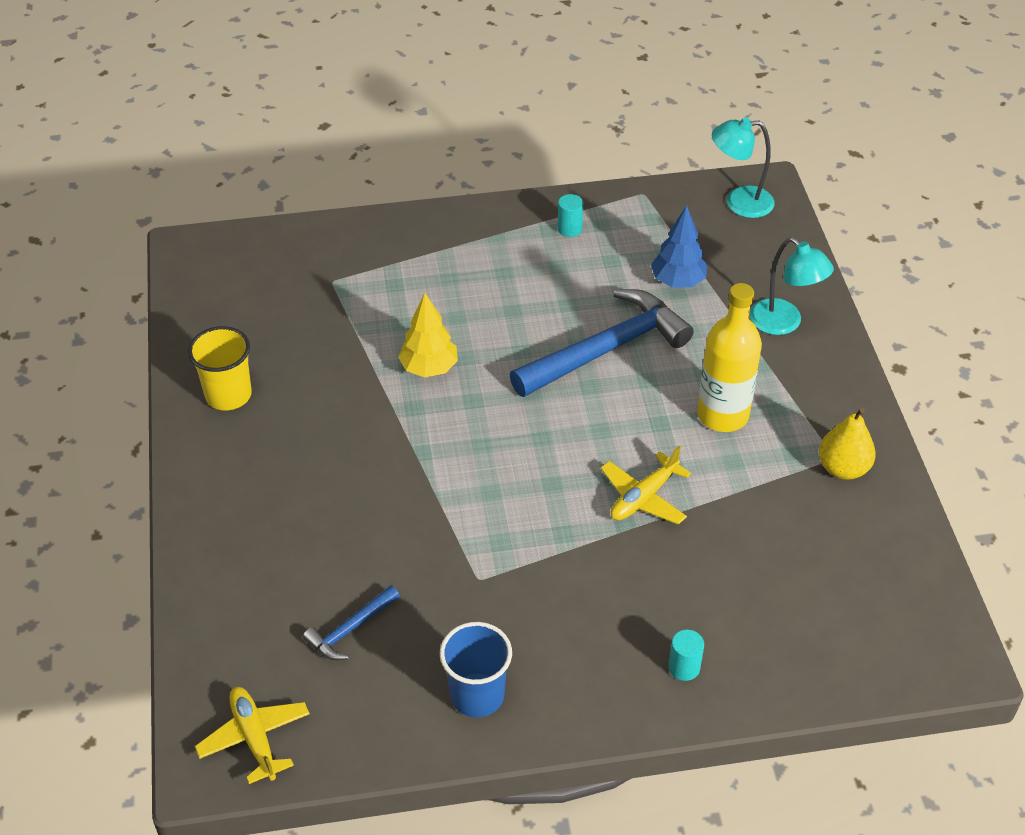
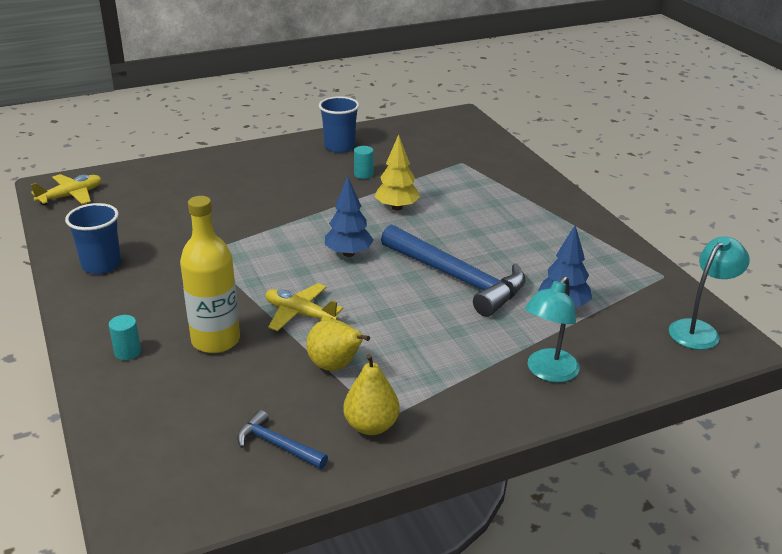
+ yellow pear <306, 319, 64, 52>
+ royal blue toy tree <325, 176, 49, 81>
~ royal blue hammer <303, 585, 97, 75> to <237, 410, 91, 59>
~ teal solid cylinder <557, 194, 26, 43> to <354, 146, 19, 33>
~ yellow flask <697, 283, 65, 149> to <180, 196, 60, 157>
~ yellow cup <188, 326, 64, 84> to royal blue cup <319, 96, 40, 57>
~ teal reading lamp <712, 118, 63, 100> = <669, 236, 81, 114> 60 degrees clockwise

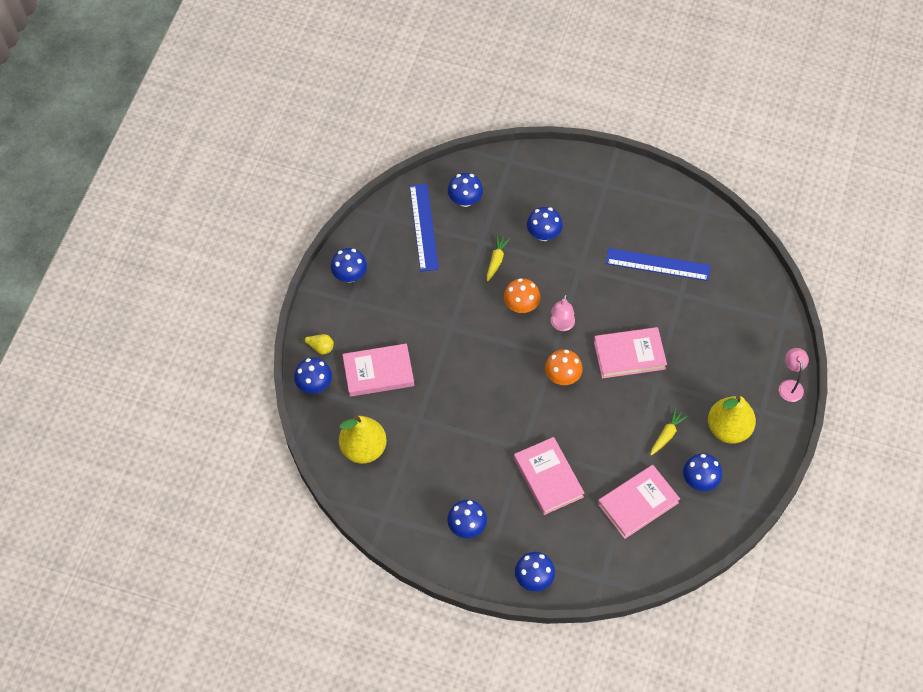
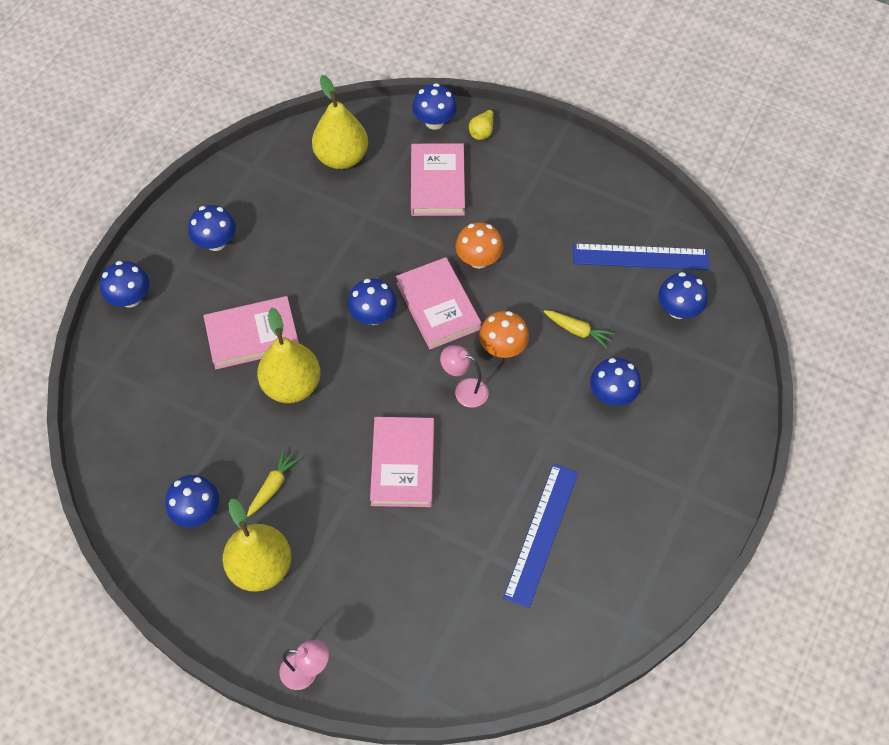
+ yellow pear <257, 308, 64, 95>
~ royal blue fungus <331, 248, 36, 34> to <348, 279, 49, 46>
~ orange fungus <545, 349, 38, 36> to <456, 222, 47, 47>
~ pink book <598, 465, 82, 74> to <396, 257, 85, 92>
~ yellow toy carrot <650, 408, 38, 47> = <247, 448, 54, 69> 105 degrees counterclockwise

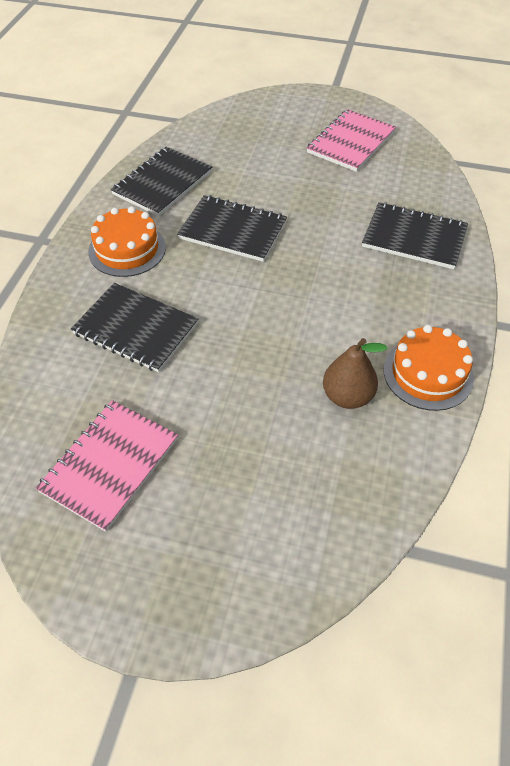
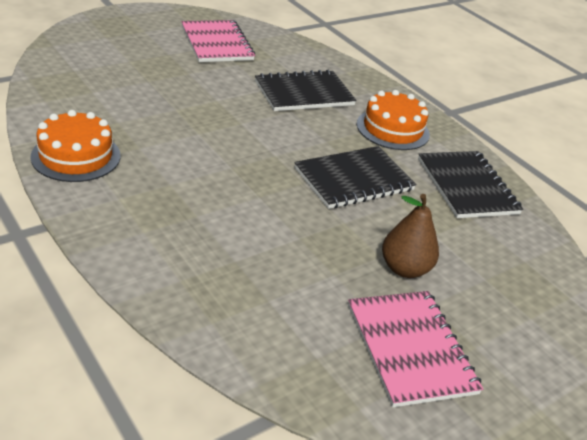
- black notebook <362, 202, 106, 67>
~ russet pear <323, 338, 65, 71> to <382, 194, 57, 84>

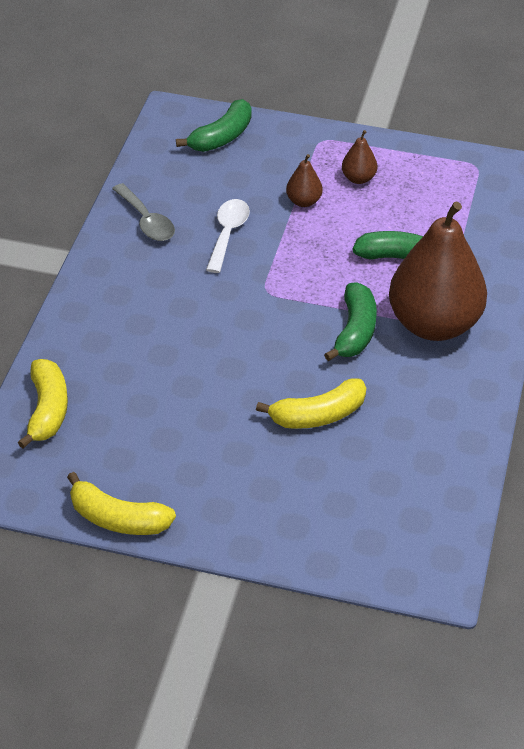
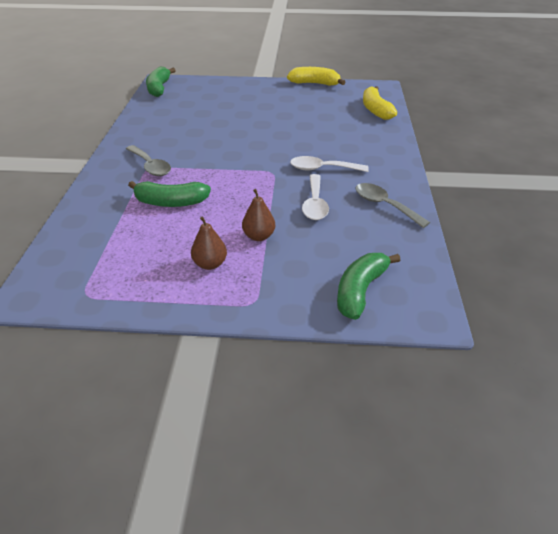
- yellow toy banana <256, 379, 110, 50>
+ pure white teaspoon <290, 156, 79, 16>
~ leaf-green toy banana <324, 282, 53, 79> to <146, 67, 30, 30>
~ russet pear <389, 201, 98, 140> to gray teaspoon <126, 145, 45, 31>

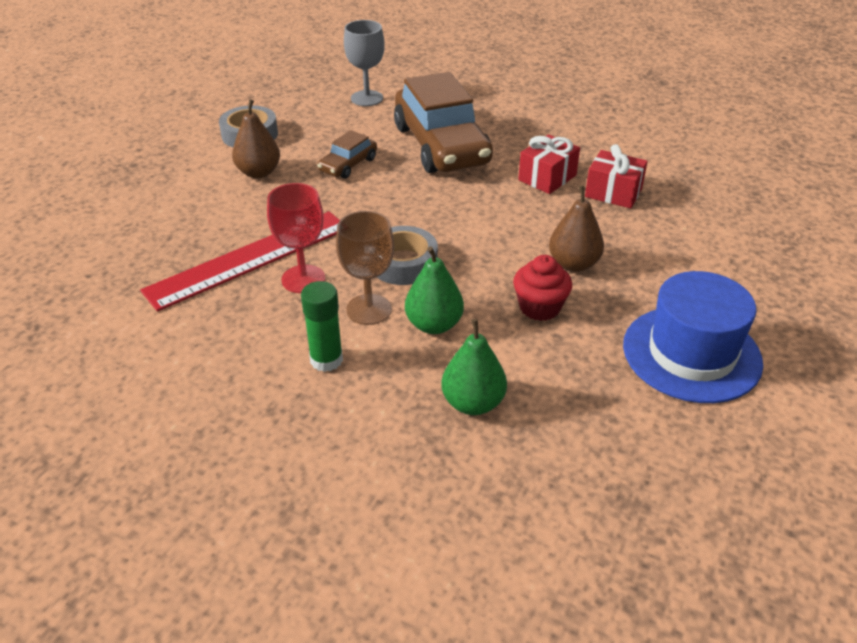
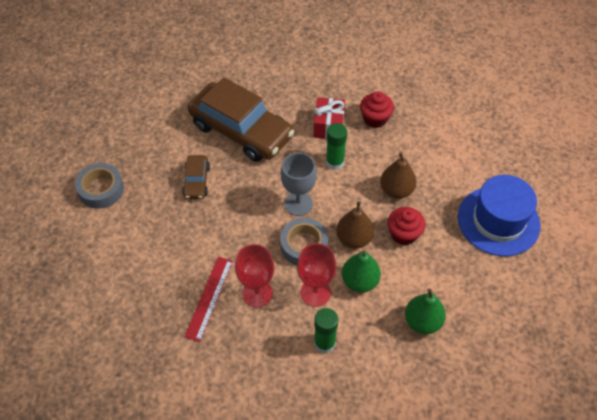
+ leaf-green glue <326, 123, 21, 47>
~ russet pear <232, 99, 48, 79> to <336, 201, 38, 47>
~ gray goblet <344, 20, 41, 86> to <281, 153, 36, 63>
~ red wrapped gift <585, 144, 63, 65> to red muffin <360, 91, 34, 37>
~ russet goblet <336, 211, 58, 114> to red goblet <297, 243, 39, 64>
~ red straightedge <140, 211, 200, 101> = <184, 257, 49, 85> x0.60

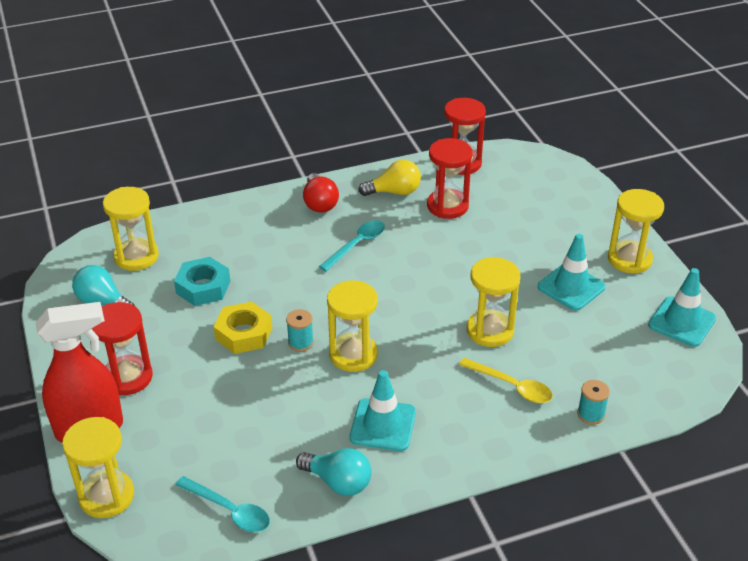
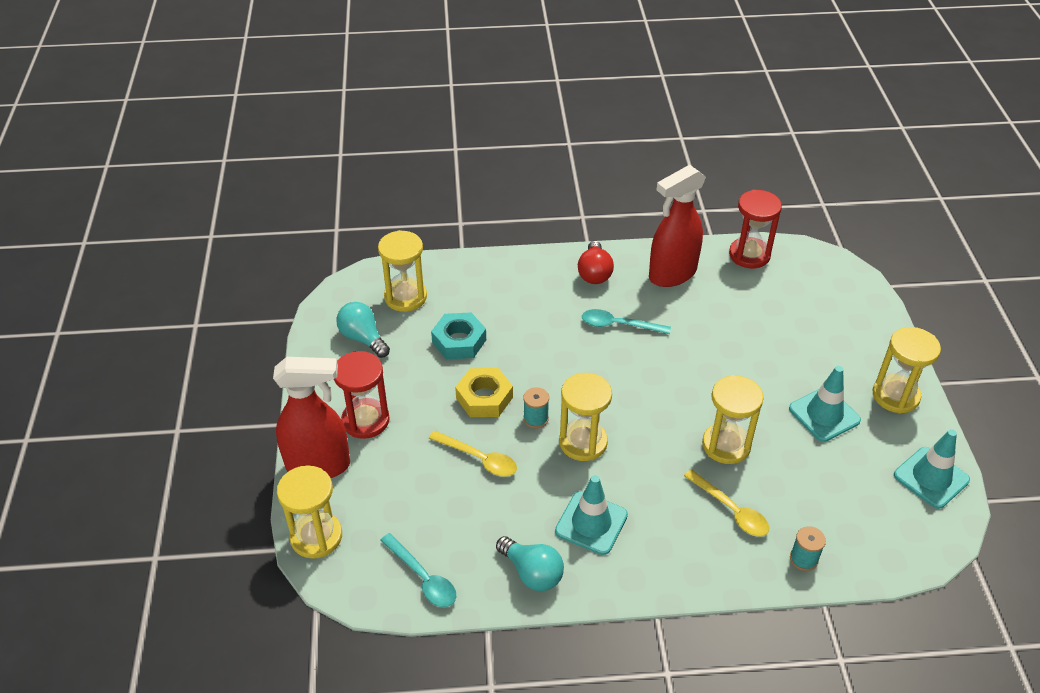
- red hourglass <427, 138, 45, 81>
+ yellow teaspoon <429, 431, 88, 46>
~ yellow light bulb <358, 160, 63, 36> to red sprayer <649, 165, 57, 122>
~ teal teaspoon <319, 220, 66, 51> = <582, 309, 89, 25> 135 degrees counterclockwise

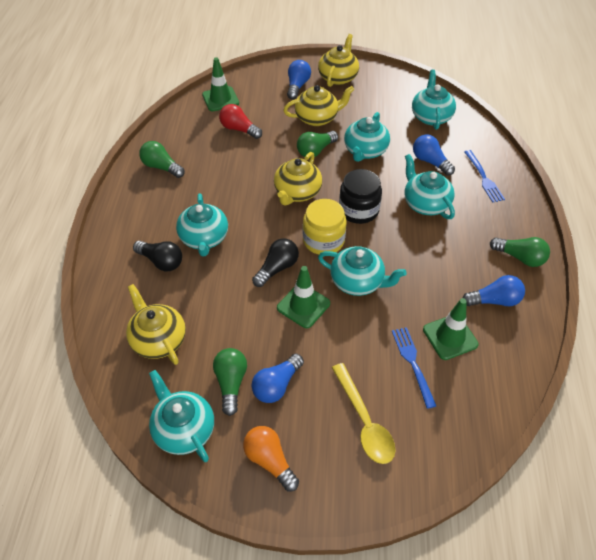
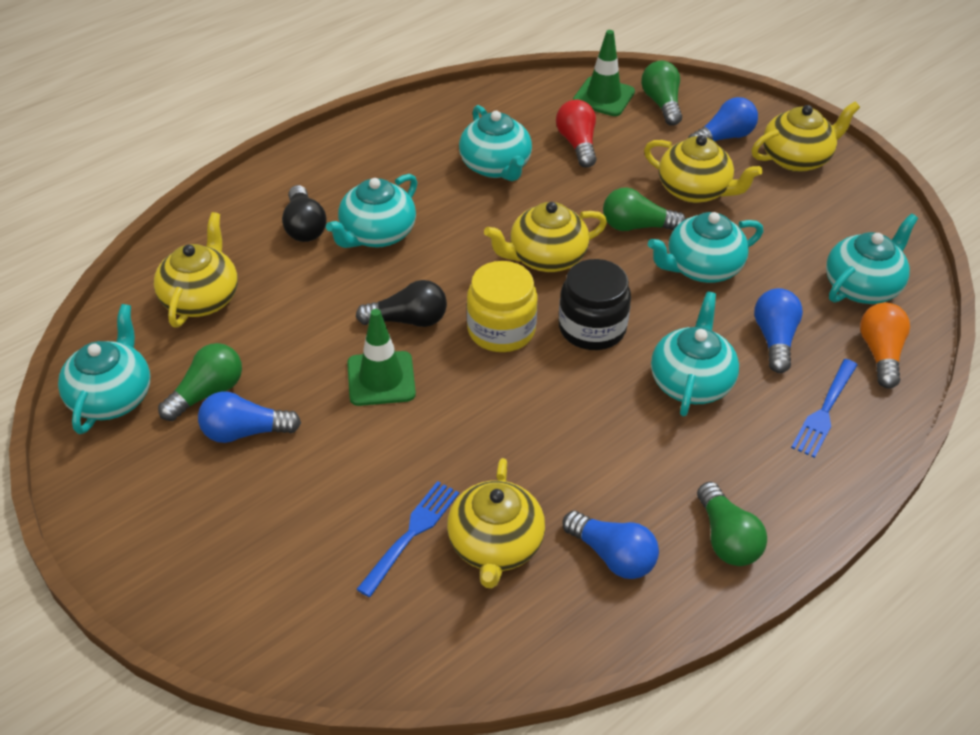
- yellow teaspoon <332, 363, 64, 101>
~ leaf-green light bulb <139, 141, 46, 37> to <641, 61, 41, 65>
~ orange light bulb <243, 426, 56, 65> to <860, 303, 50, 86>
~ teal china teapot <318, 246, 89, 50> to <459, 105, 73, 76>
~ leaf-green road cone <423, 298, 55, 62> to yellow china teapot <447, 458, 98, 130>

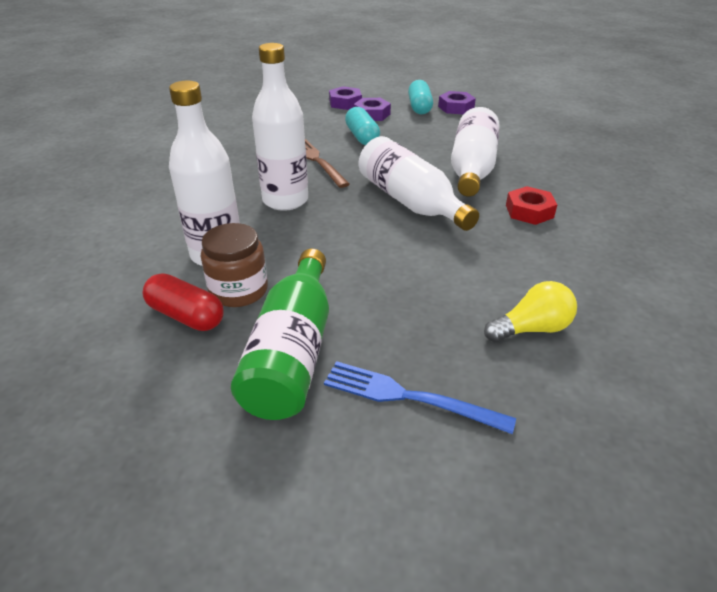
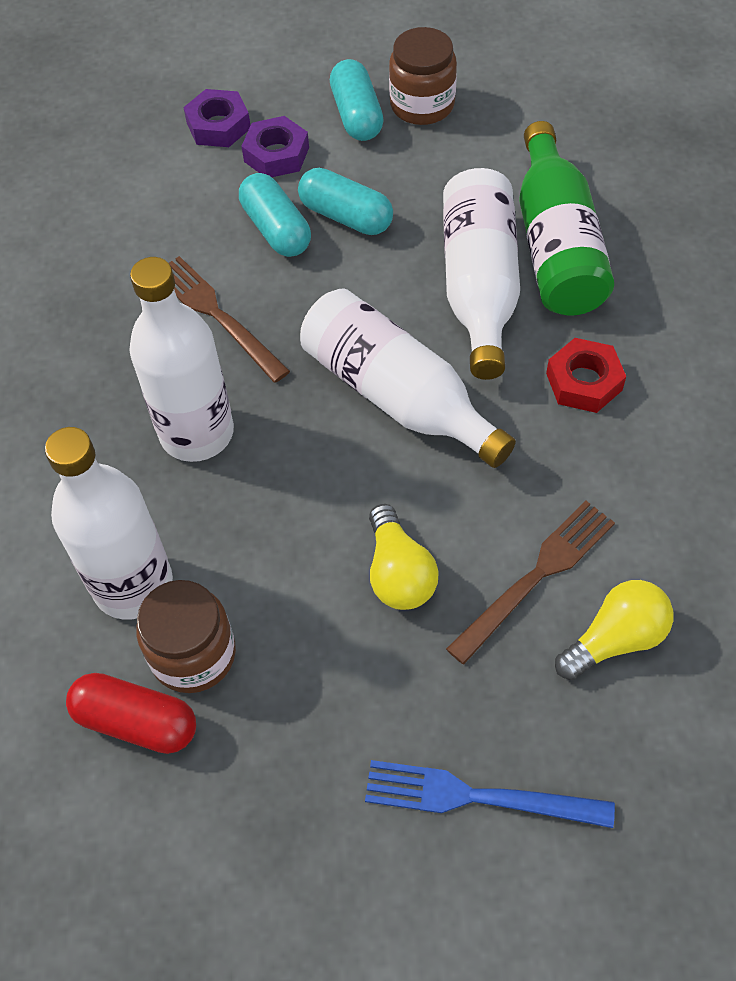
+ teal pill shape <298, 168, 95, 67>
+ yellow light bulb <369, 504, 70, 106>
+ russet table fork <446, 501, 169, 164>
~ leaf-green flask <231, 249, 98, 171> to <519, 121, 95, 195>
~ purple hex nut <438, 91, 38, 23> to russet jam jar <389, 27, 68, 98>

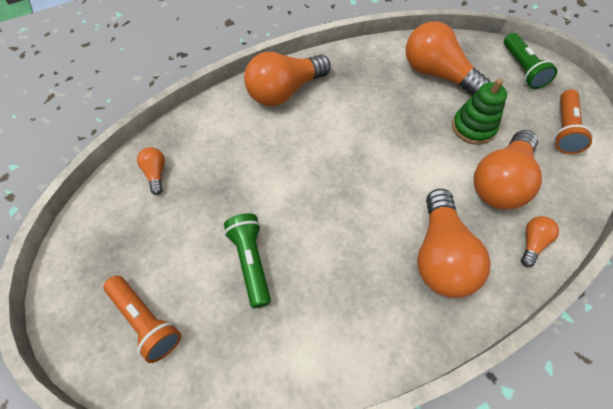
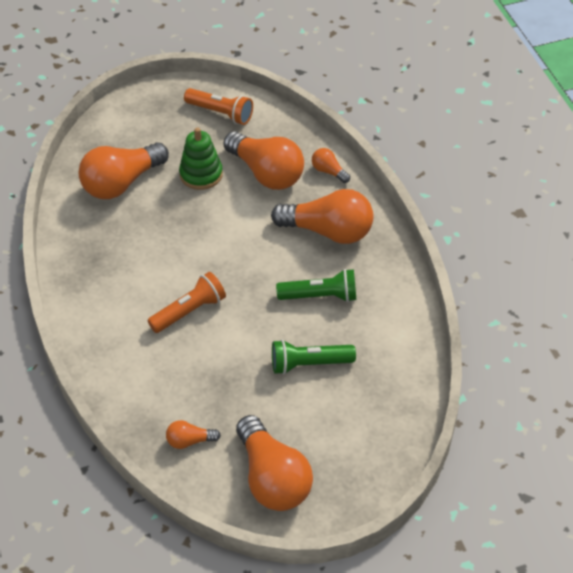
~ orange flashlight <104, 275, 77, 88> to <148, 272, 78, 61>
~ orange light bulb <244, 52, 87, 54> to <236, 415, 77, 96>
~ leaf-green flashlight <504, 33, 53, 56> to <276, 269, 80, 33>

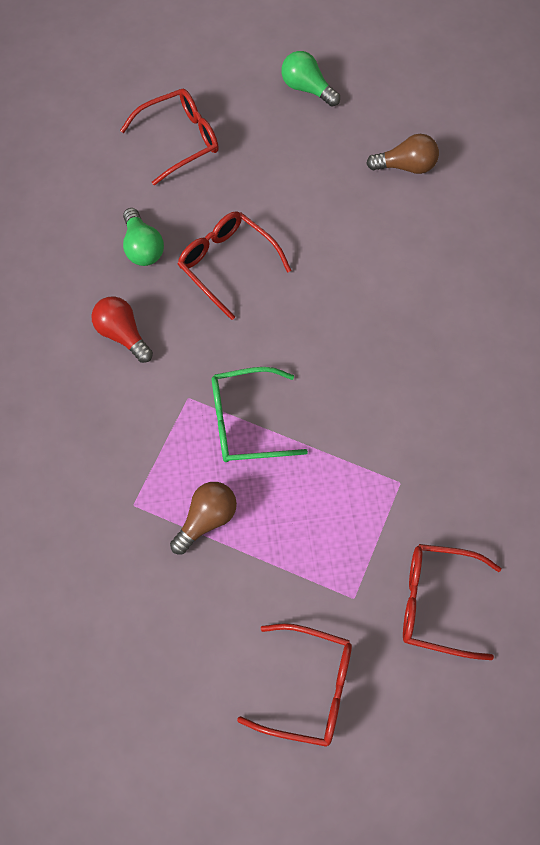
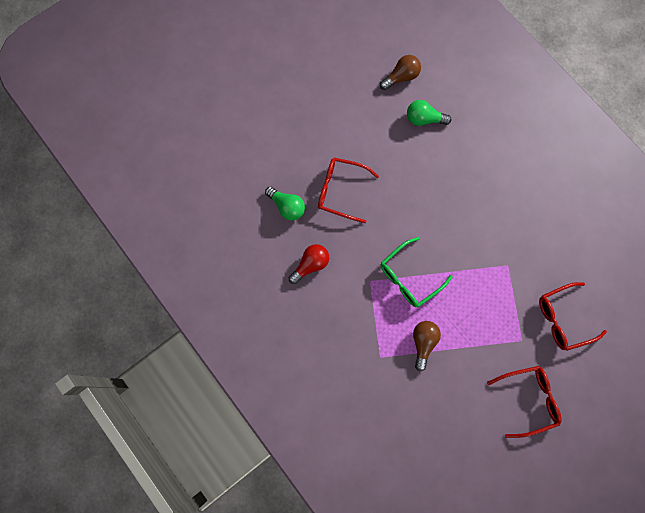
- red eyeglasses <120, 89, 99, 96>
~ leaf-green light bulb <282, 51, 58, 56> to <407, 100, 45, 26>
~ red light bulb <91, 296, 62, 67> = <289, 244, 40, 40> 120 degrees clockwise

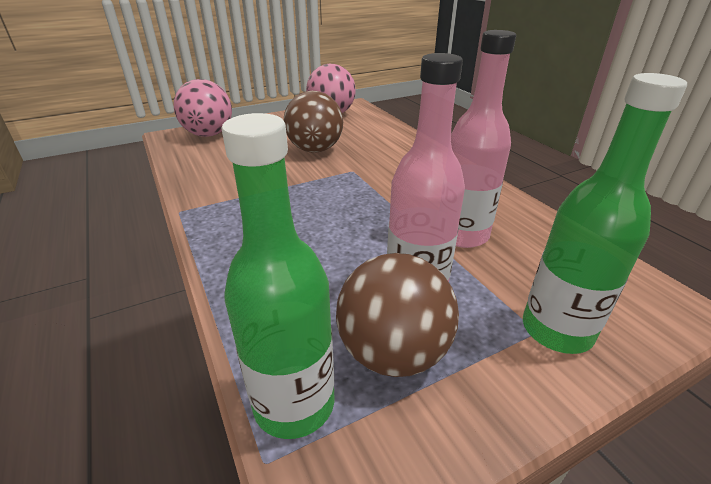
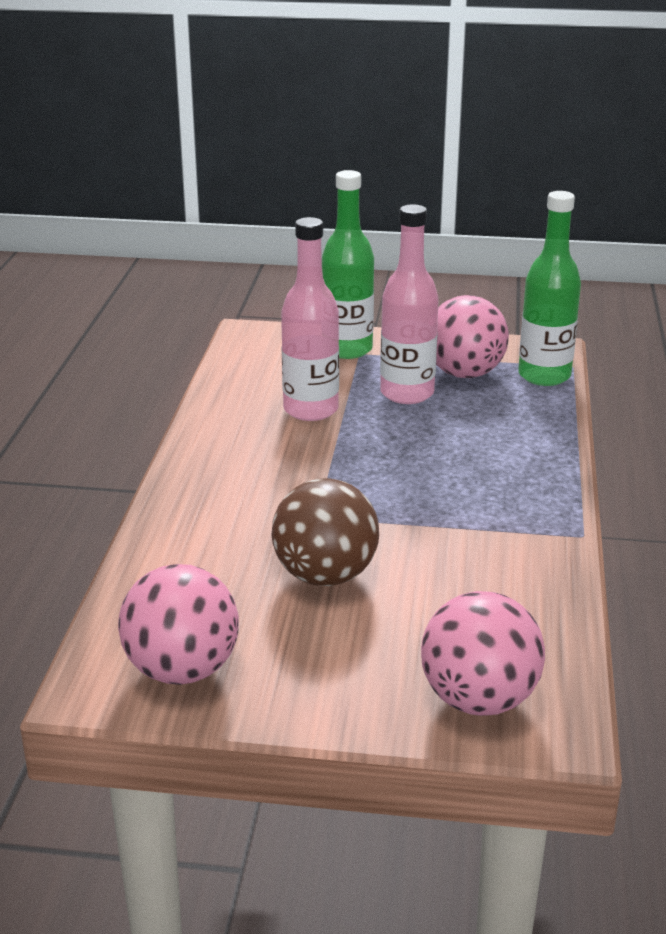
~ russet sphere <336, 253, 123, 124> to pink sphere <436, 295, 73, 83>

